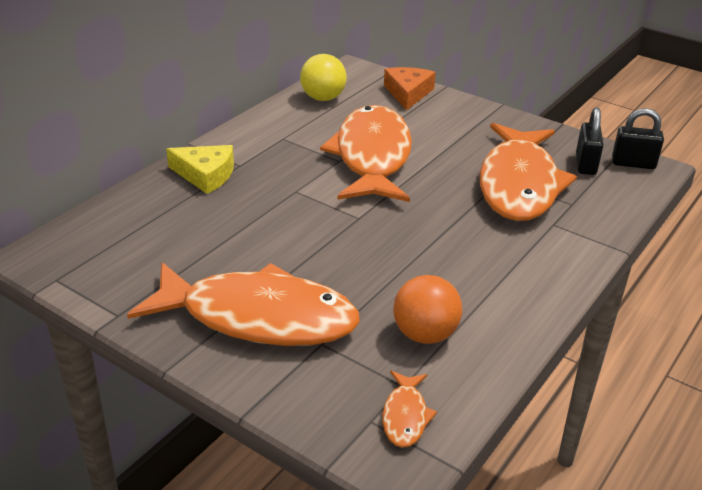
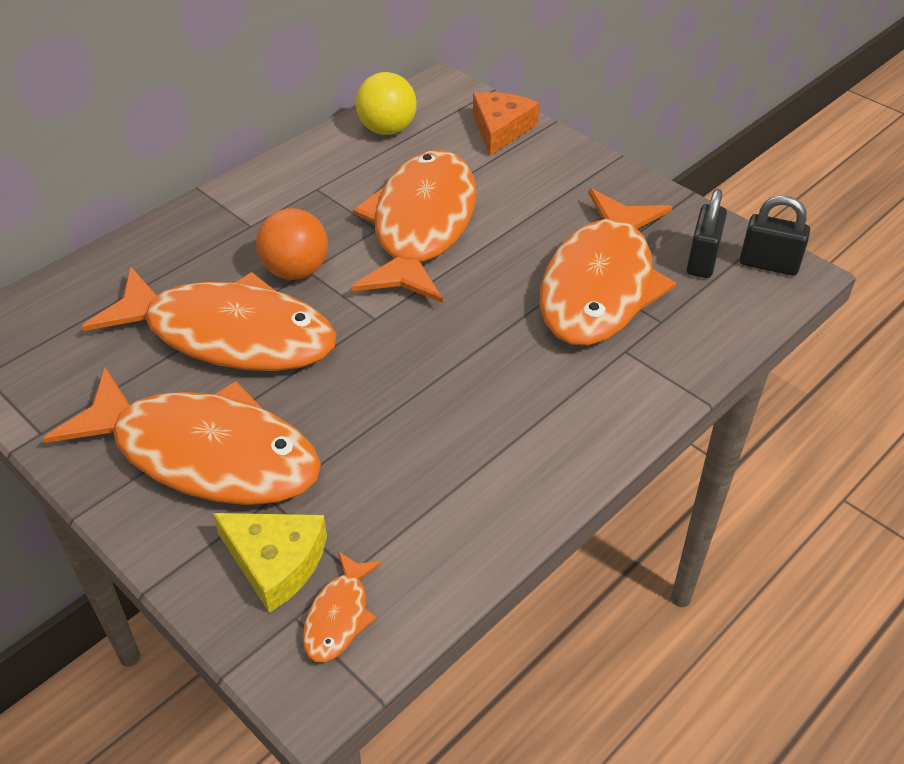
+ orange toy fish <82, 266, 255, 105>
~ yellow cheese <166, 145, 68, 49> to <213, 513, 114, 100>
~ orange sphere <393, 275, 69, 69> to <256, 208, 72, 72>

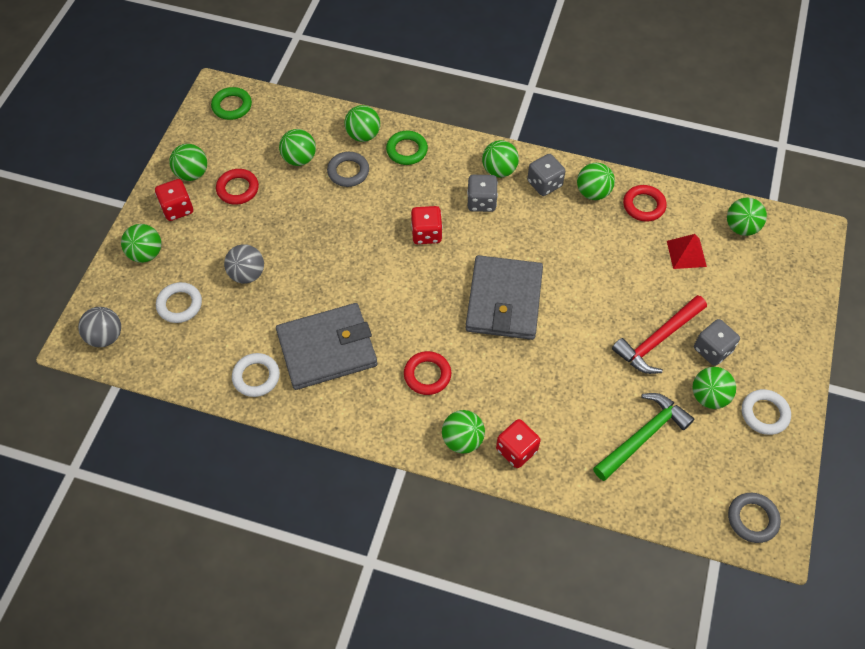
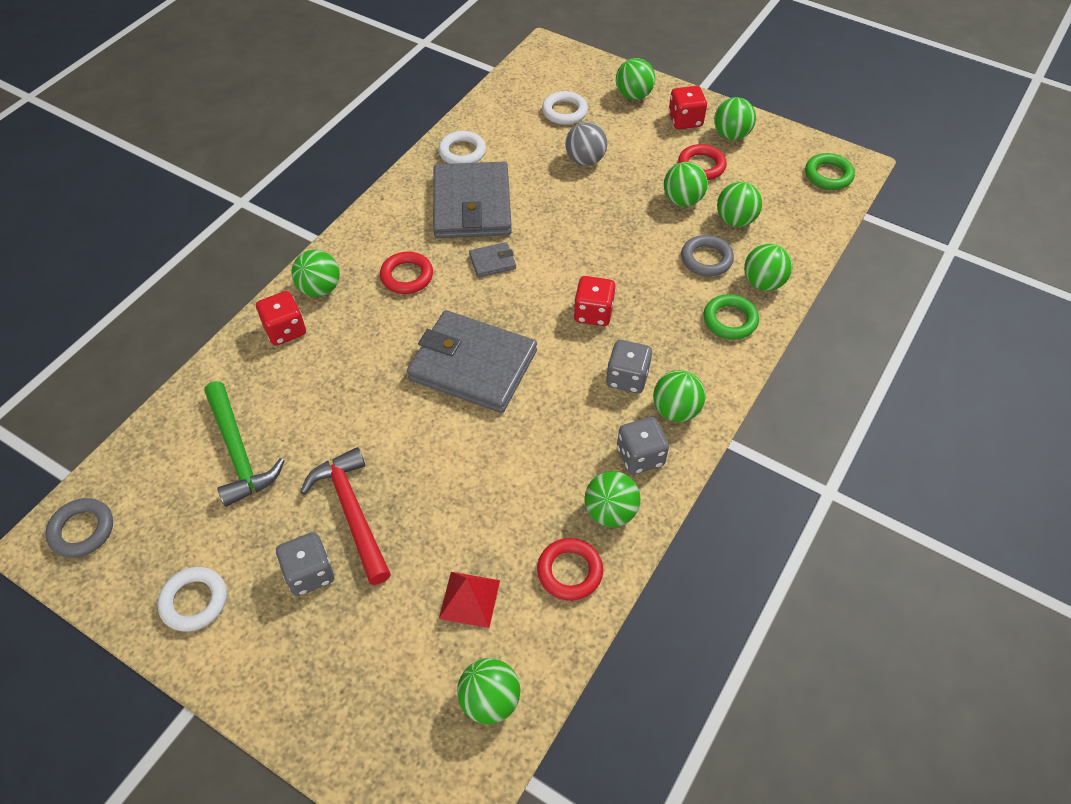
- gray sphere <78, 307, 43, 40>
+ gray card wallet <469, 242, 47, 35>
~ leaf-green sphere <692, 367, 44, 42> to <664, 162, 44, 45>

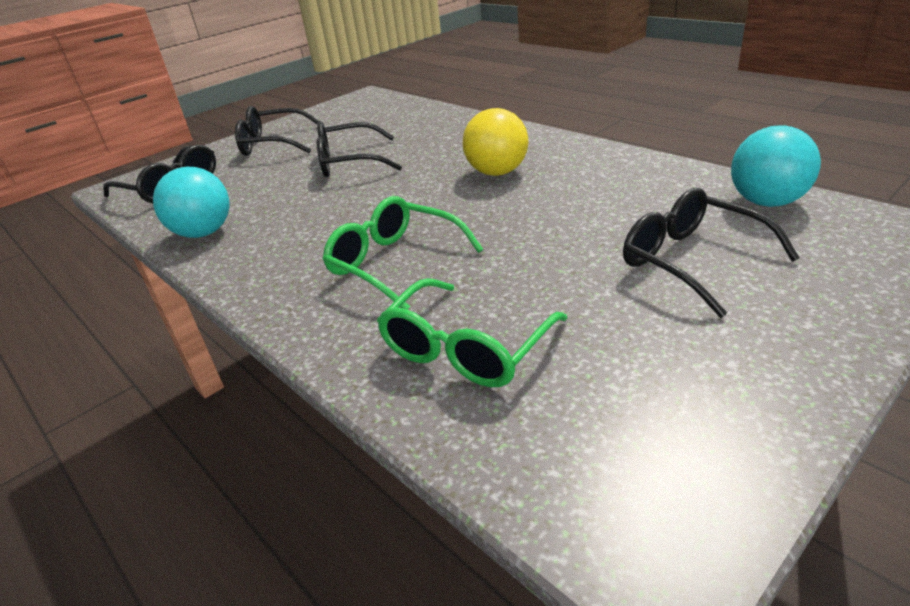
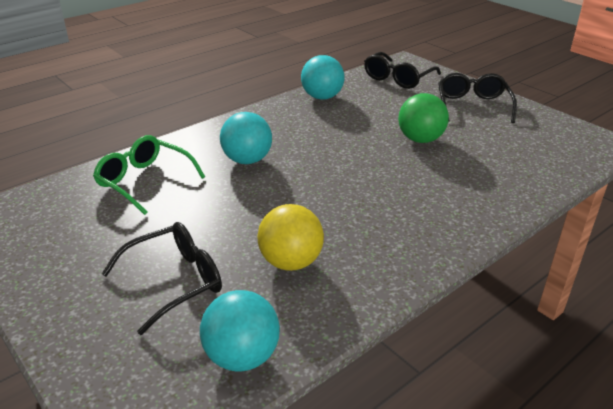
~ yellow sphere <463, 108, 65, 68> to <257, 204, 67, 67>
~ black eyeglasses <317, 122, 85, 55> to leaf-green sphere <398, 93, 51, 50>
~ leaf-green eyeglasses <323, 196, 160, 114> to teal sphere <220, 112, 52, 52>

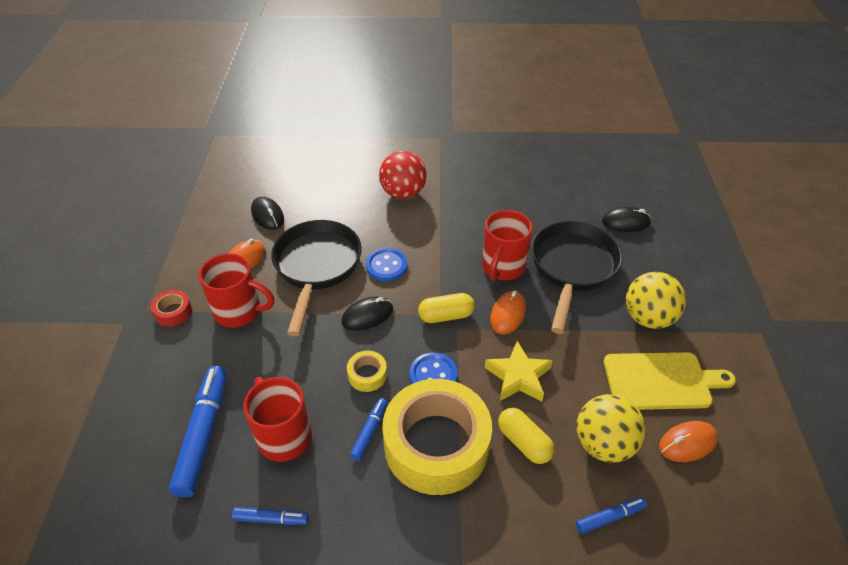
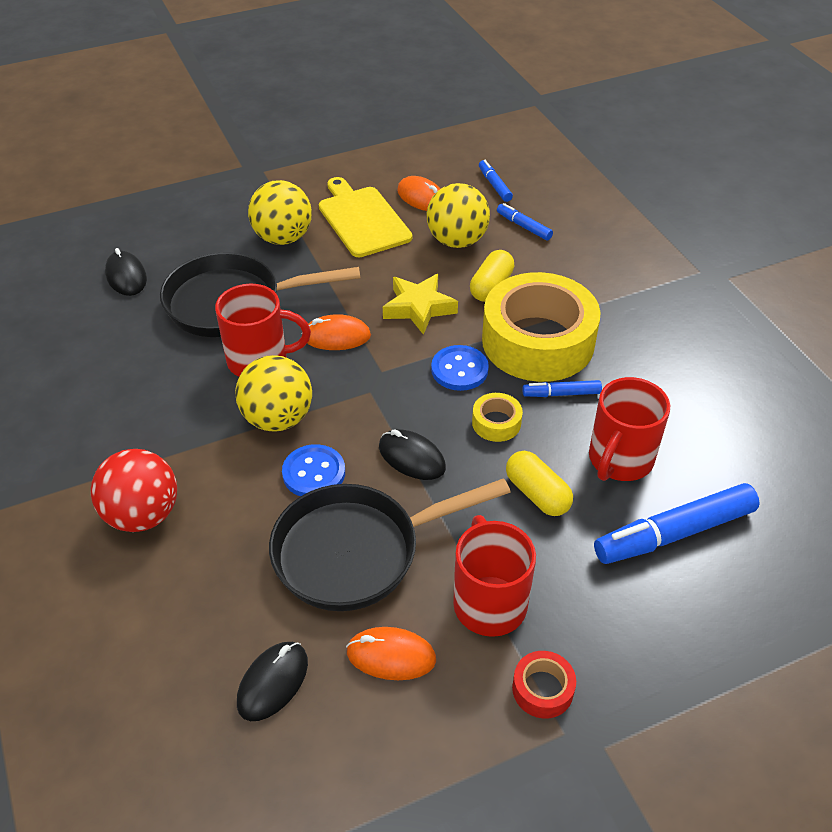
+ yellow sphere <235, 355, 77, 77>
~ royal blue marker <232, 507, 77, 18> to <479, 160, 34, 42>
~ yellow pill shape <418, 293, 57, 30> to <506, 451, 67, 65>

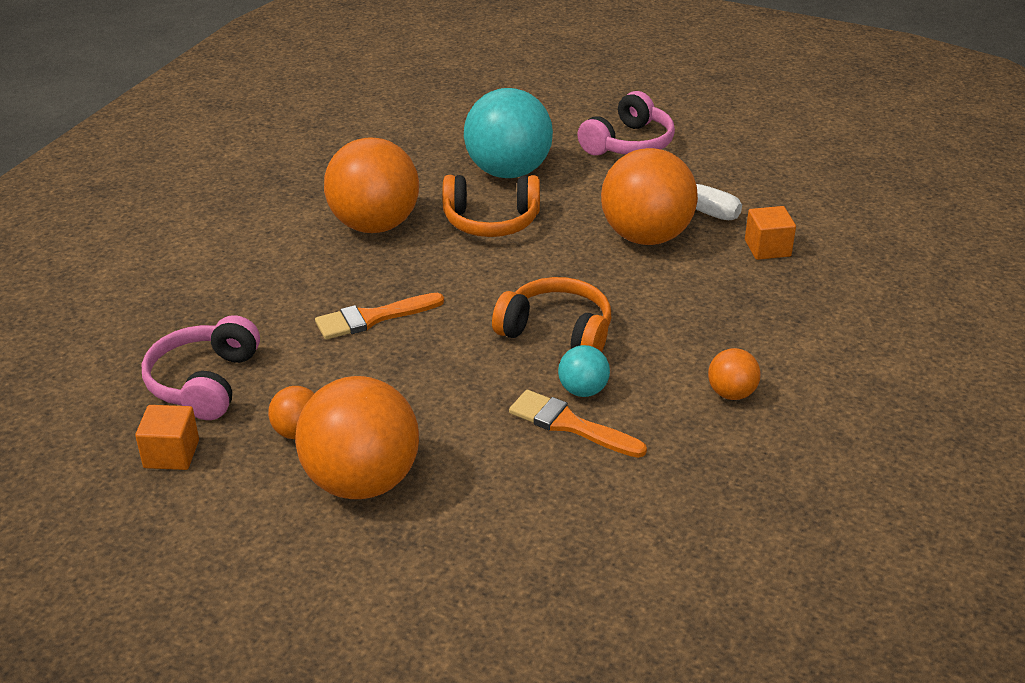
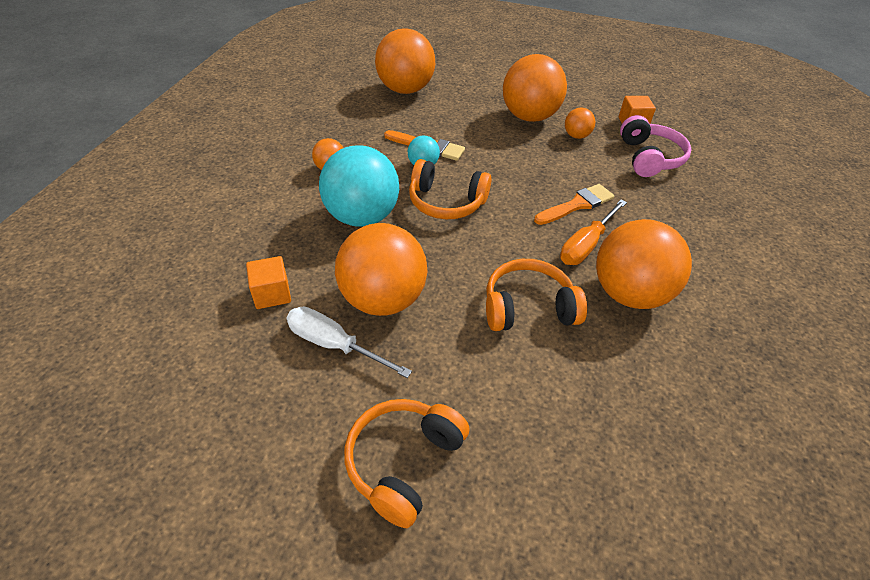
+ orange sphere <375, 28, 60, 66>
+ orange screwdriver <560, 200, 67, 65>
~ teal sphere <464, 88, 89, 90> to <319, 145, 80, 82>
~ pink headset <577, 91, 98, 64> to orange headset <344, 399, 125, 129>

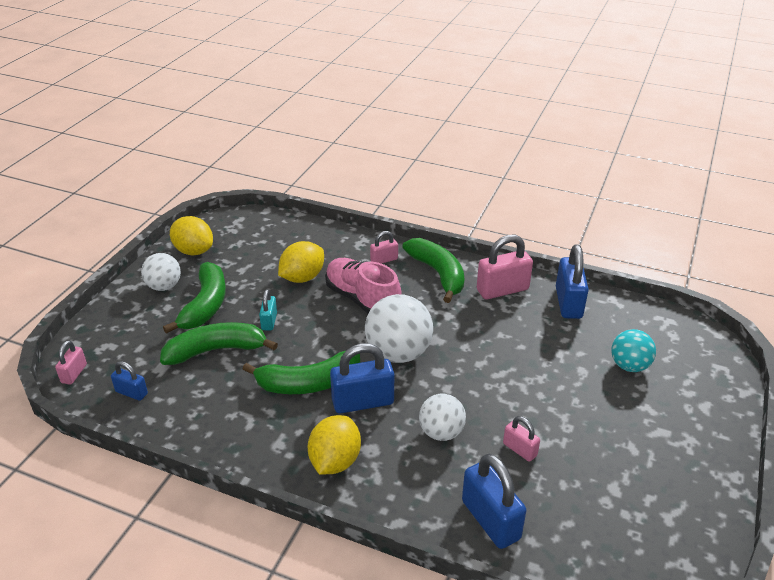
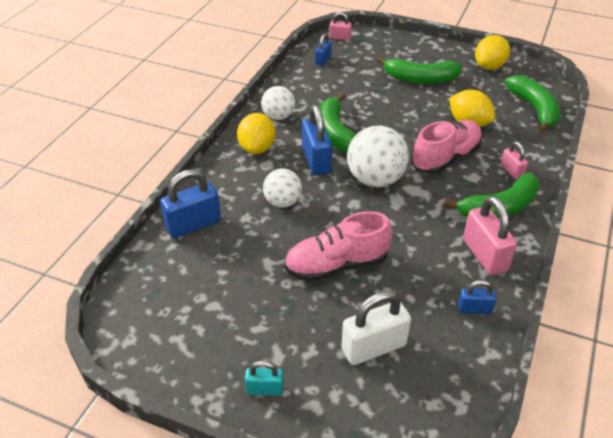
- pink lock <503, 416, 37, 46>
+ pink lace-up shoe <284, 211, 108, 71>
~ pure white sphere <141, 253, 40, 38> to <261, 86, 34, 34>
~ leaf-green toy banana <160, 322, 118, 43> to <504, 75, 56, 58>
~ teal lock <259, 289, 18, 42> to <245, 361, 39, 35>
~ teal sphere <611, 329, 45, 43> to pure white lock <341, 291, 70, 74>
~ yellow lemon <308, 415, 53, 60> = <237, 113, 38, 41> 75 degrees clockwise
~ royal blue lock <556, 245, 33, 74> = <458, 280, 39, 34> x0.55

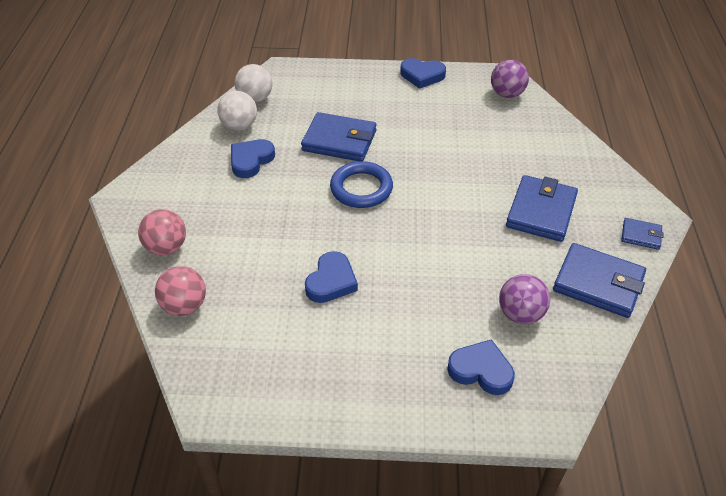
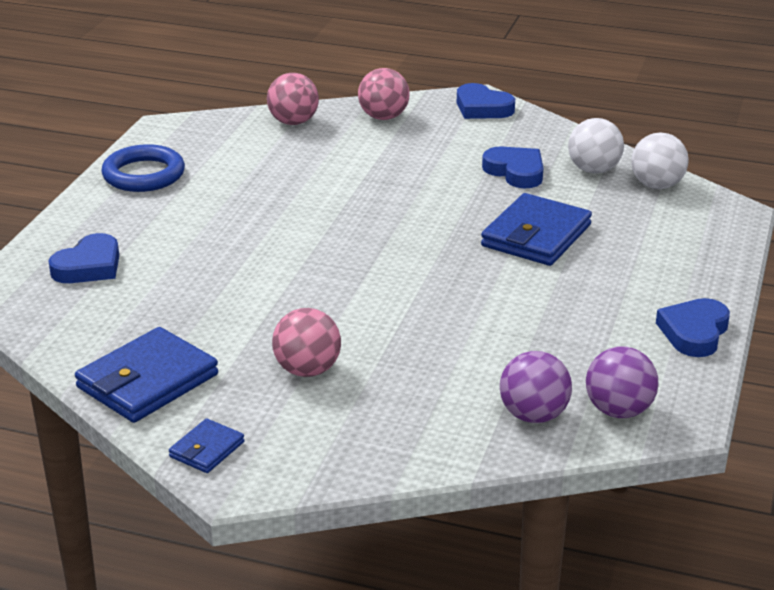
~ royal blue heart shape <305, 251, 53, 52> to <457, 83, 58, 36>
~ royal blue torus <330, 161, 63, 47> to <101, 144, 84, 48>
~ purple sphere <499, 274, 51, 50> to <500, 351, 72, 72>
~ royal blue card wallet <506, 175, 72, 67> to pink sphere <272, 308, 69, 69>

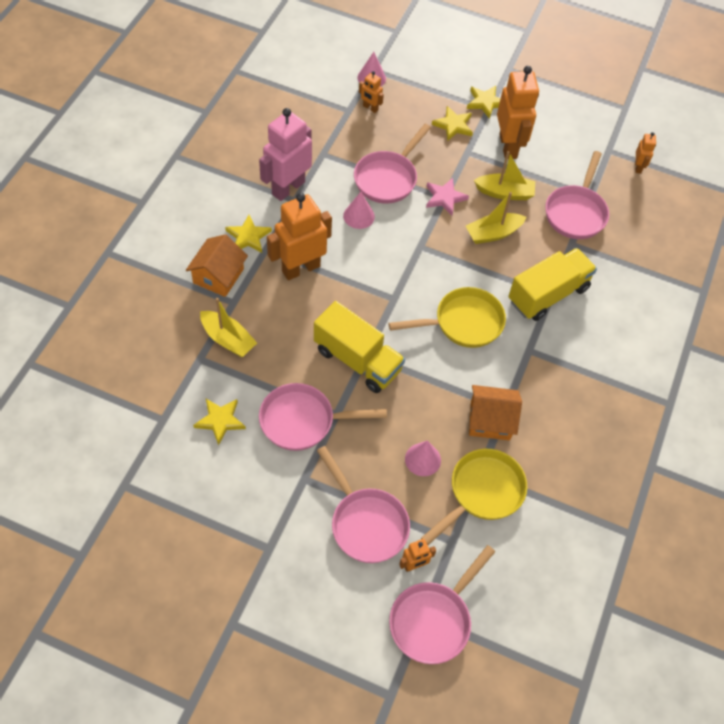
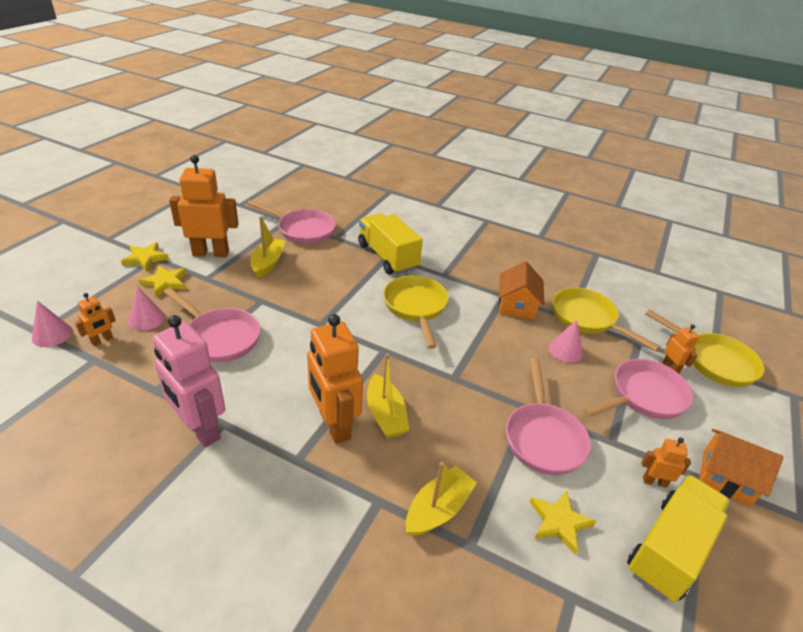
- yellow star shape <225, 215, 47, 38>
- pink star shape <426, 178, 43, 37>
~ orange toy house <186, 234, 62, 63> to <699, 429, 84, 77>
~ yellow truck <314, 301, 91, 92> to <627, 474, 103, 128>
~ pink cone <343, 192, 32, 37> to <128, 286, 37, 45>
~ yellow sailboat <466, 192, 60, 52> to <367, 353, 42, 85>
~ orange robot <635, 132, 21, 42> to <641, 437, 50, 51>
~ pink skillet <389, 545, 106, 119> to yellow skillet <645, 309, 120, 78>

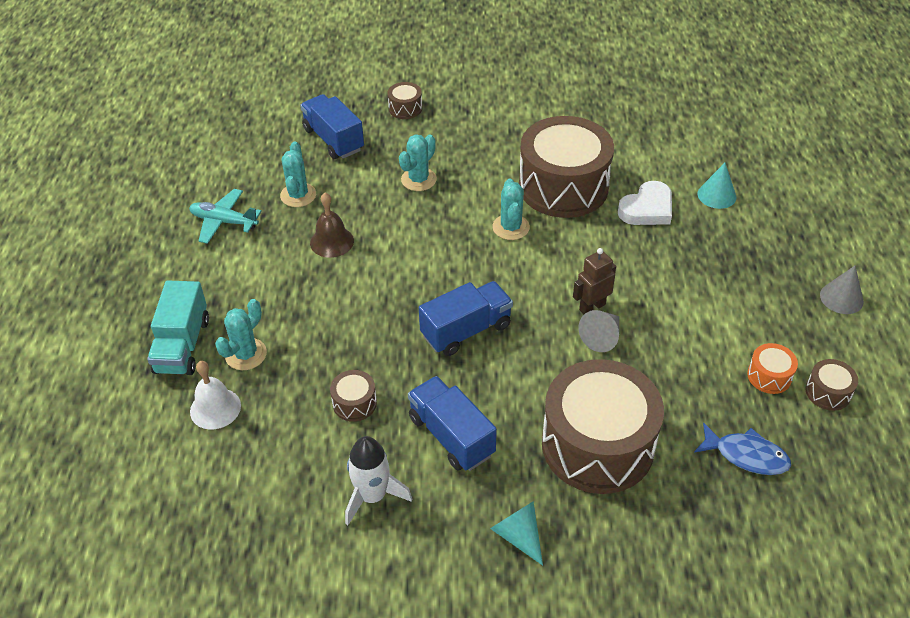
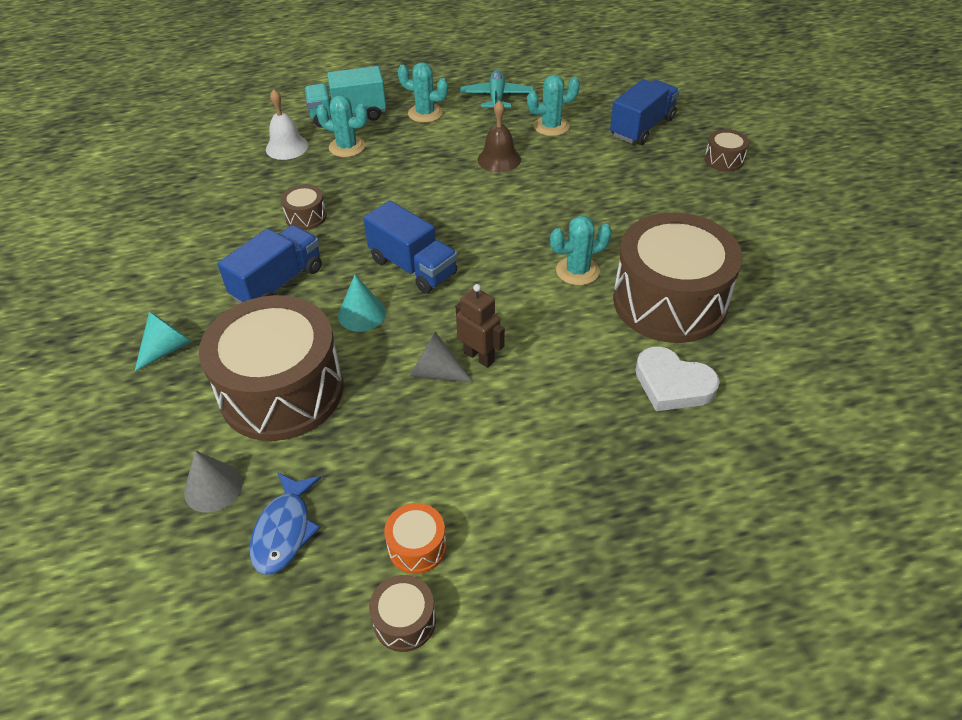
- pure white rocket <345, 436, 67, 89>
~ teal saguaro cactus <399, 134, 38, 57> to <397, 62, 51, 61>
~ teal cone <697, 163, 39, 46> to <338, 275, 48, 57>
~ gray cone <820, 266, 44, 48> to <184, 450, 59, 63>

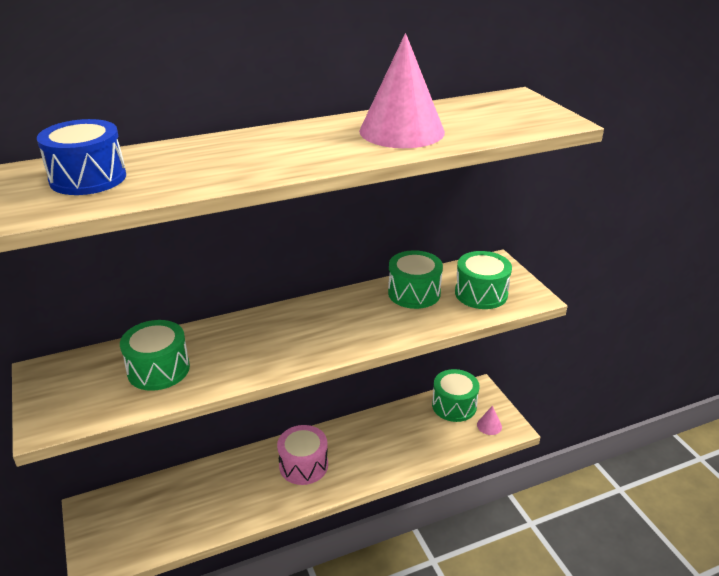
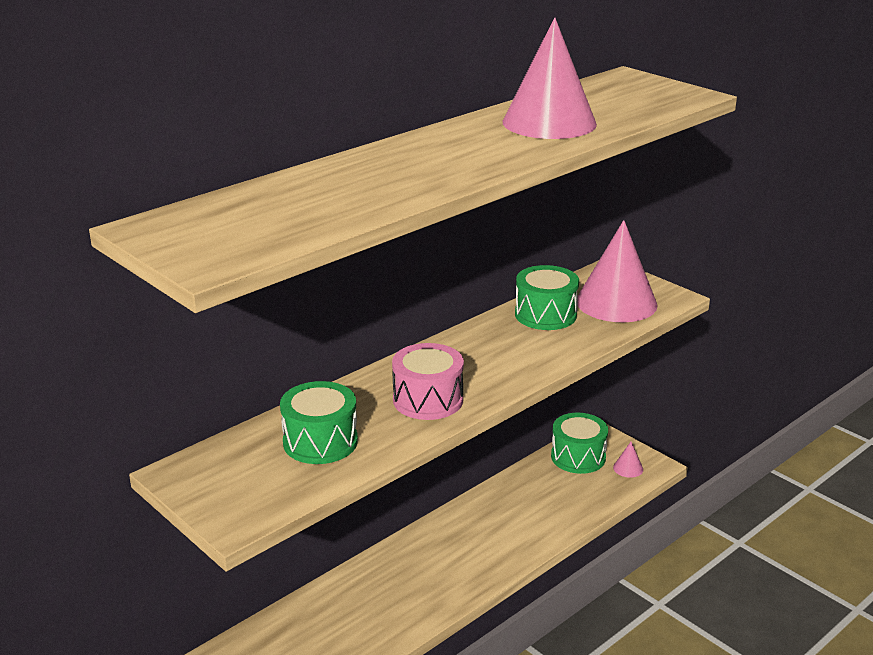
- royal blue drum <37, 119, 89, 76>
~ pink drum <277, 425, 51, 60> to <392, 343, 72, 77>
~ leaf-green drum <455, 251, 57, 58> to pink cone <577, 220, 80, 102>

